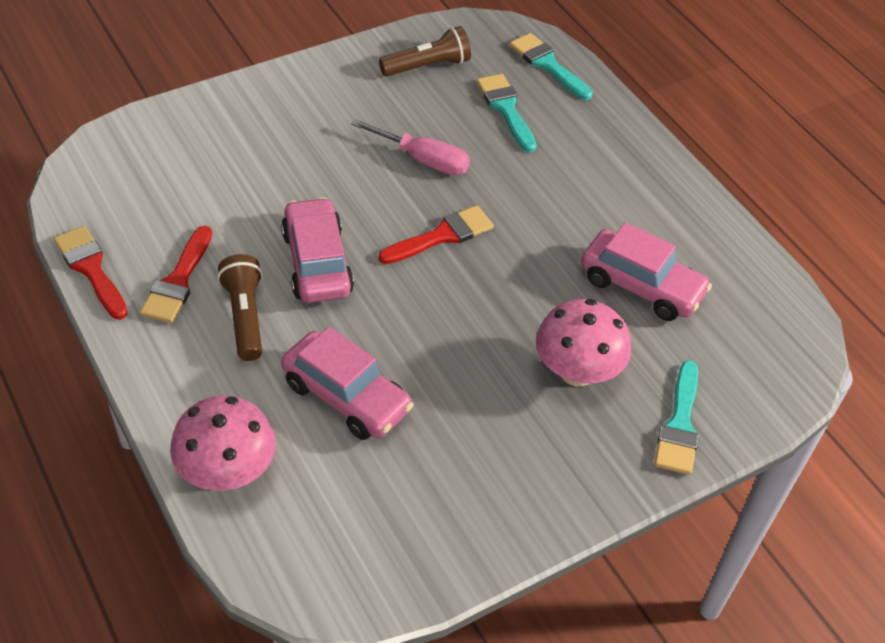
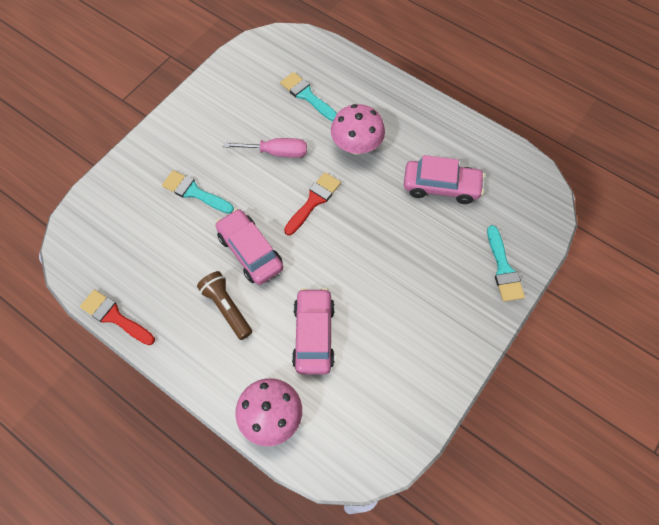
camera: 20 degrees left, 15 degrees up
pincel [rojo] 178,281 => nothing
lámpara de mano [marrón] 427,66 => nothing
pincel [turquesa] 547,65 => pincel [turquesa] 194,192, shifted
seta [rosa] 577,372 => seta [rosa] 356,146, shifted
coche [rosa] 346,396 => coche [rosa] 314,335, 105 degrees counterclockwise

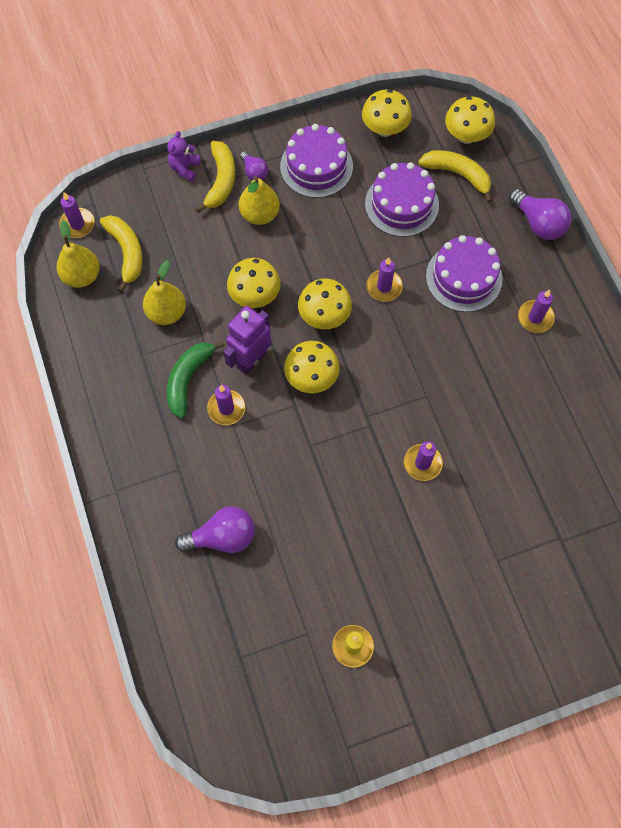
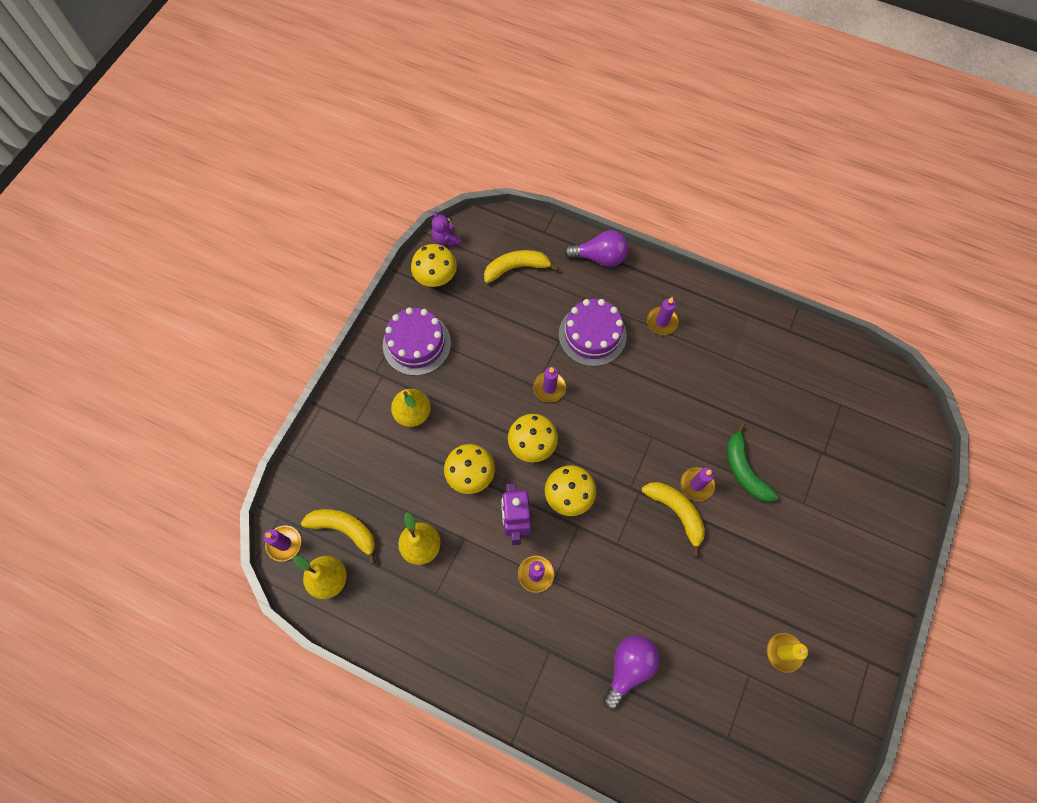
camera: 45 degrees left, 0 degrees up
bombilla [morado] 254,172 => nothing
tarta [morado] 401,204 => nothing
seta [amarillo] 466,136 => nothing
osito [morado] 185,168 => osito [morado] 446,239, shifted
plátano [verde] 188,379 => plátano [verde] 744,470, shifted
plátano [amarillo] 221,180 => plátano [amarillo] 676,512, shifted

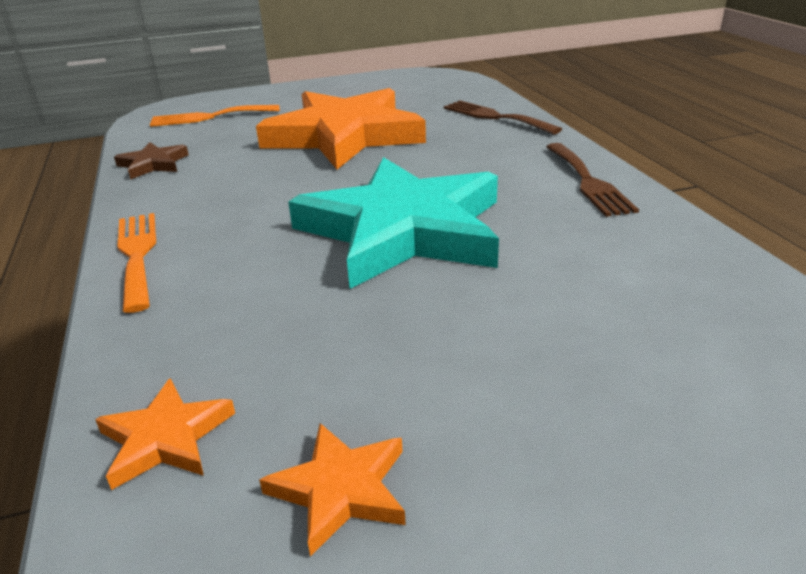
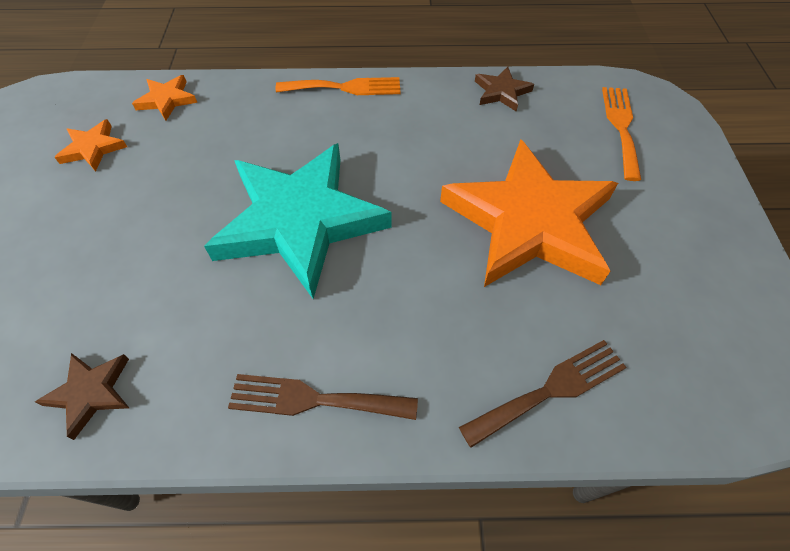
camera: 105 degrees right, 25 degrees up
nothing => estrella [marrón] 90,392

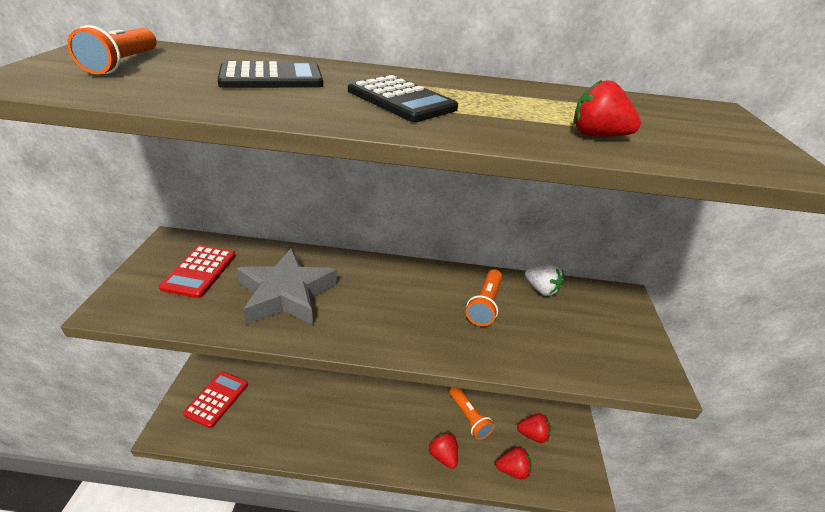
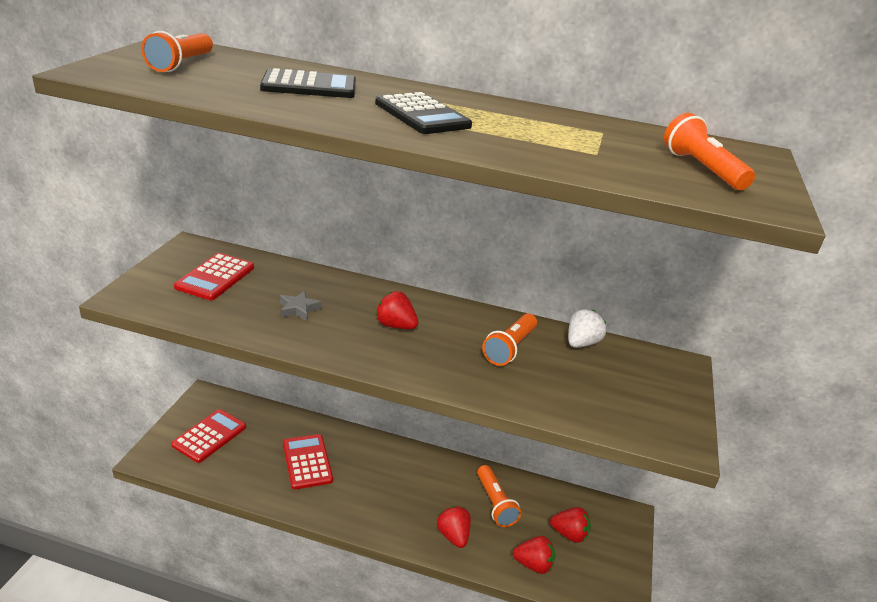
camera: 10 degrees right, 5 degrees down
nothing => calculadora [rojo] 307,462
nothing => lámpara de mano [naranja] 702,169
fresa [rojo] 597,136 => fresa [rojo] 395,326, shifted
fresa [blanco] 541,289 => fresa [blanco] 581,343, 105 degrees counterclockwise
estrella [gris] 286,294 => estrella [gris] 299,309, x0.41

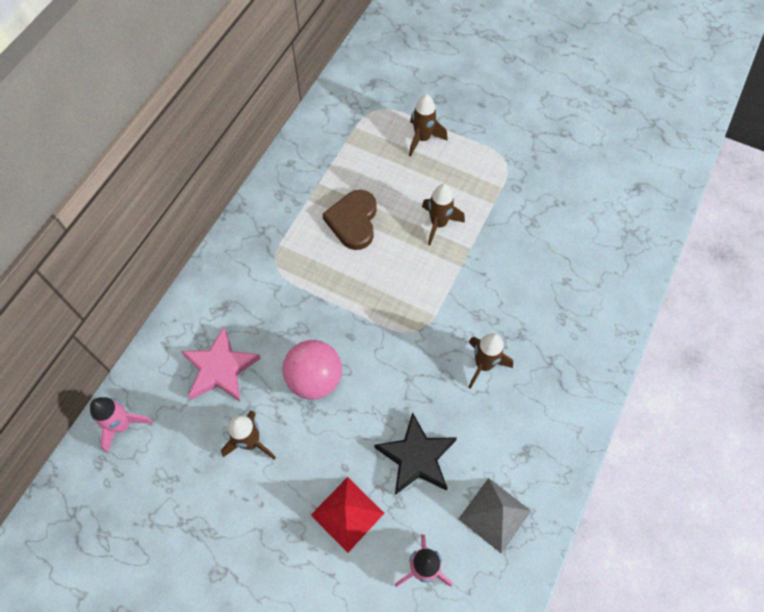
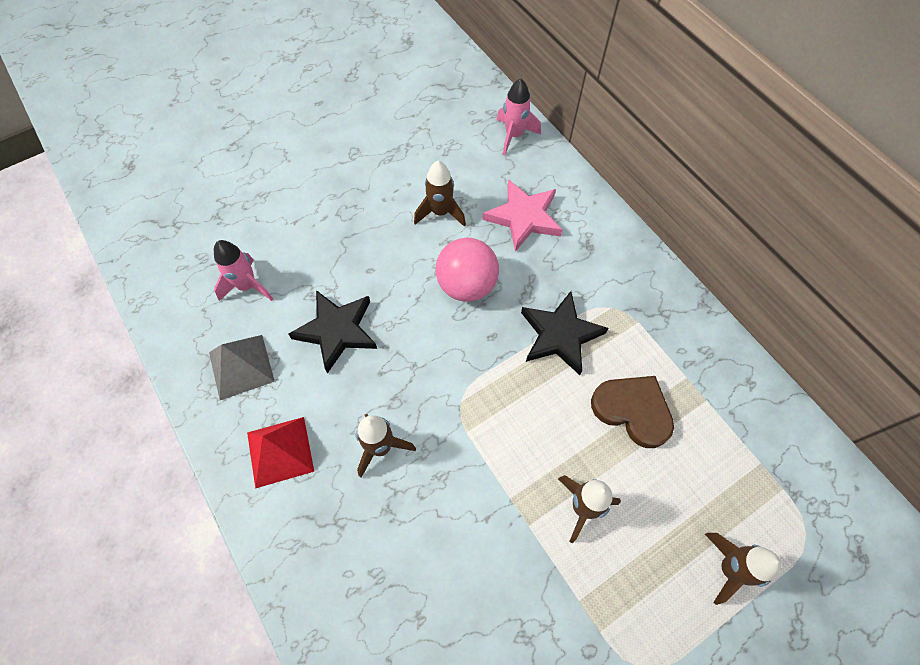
camera: 120 degrees right, 0 degrees up
nothing => estrella [negro] 560,335
pirámide [rojo] 347,514 => pirámide [rojo] 280,451, shifted

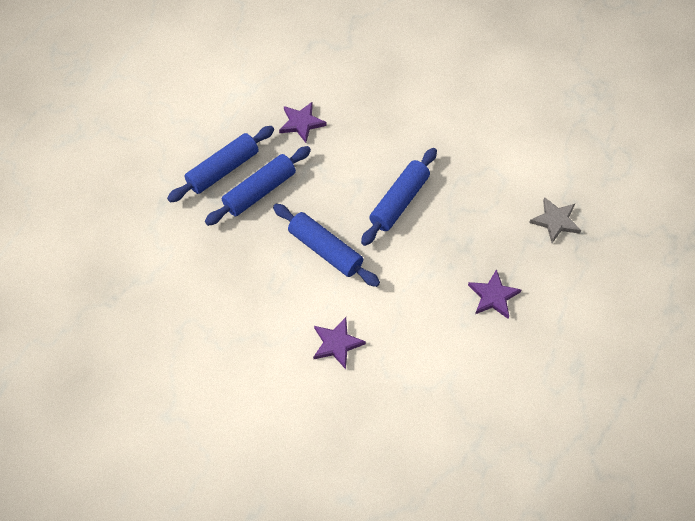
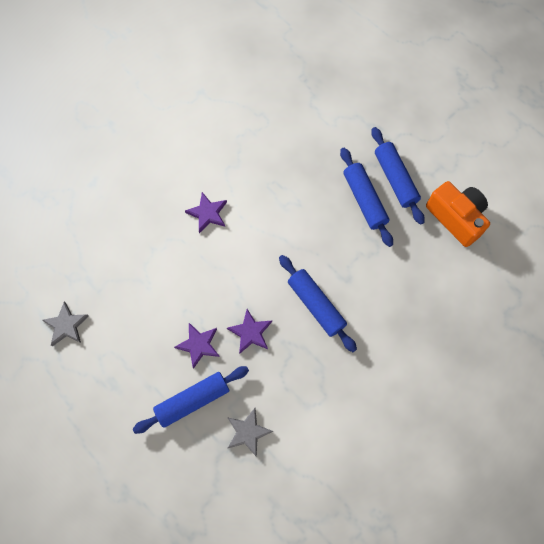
camera: 110 degrees right, 10 degrees up
nothing => estrella [gris] 66,325
nothing => cámara [naranja] 456,218
rodillo [azul] 325,250 => rodillo [azul] 193,400, shifted
estrella [morado] 301,123 => estrella [morado] 250,332, shifted

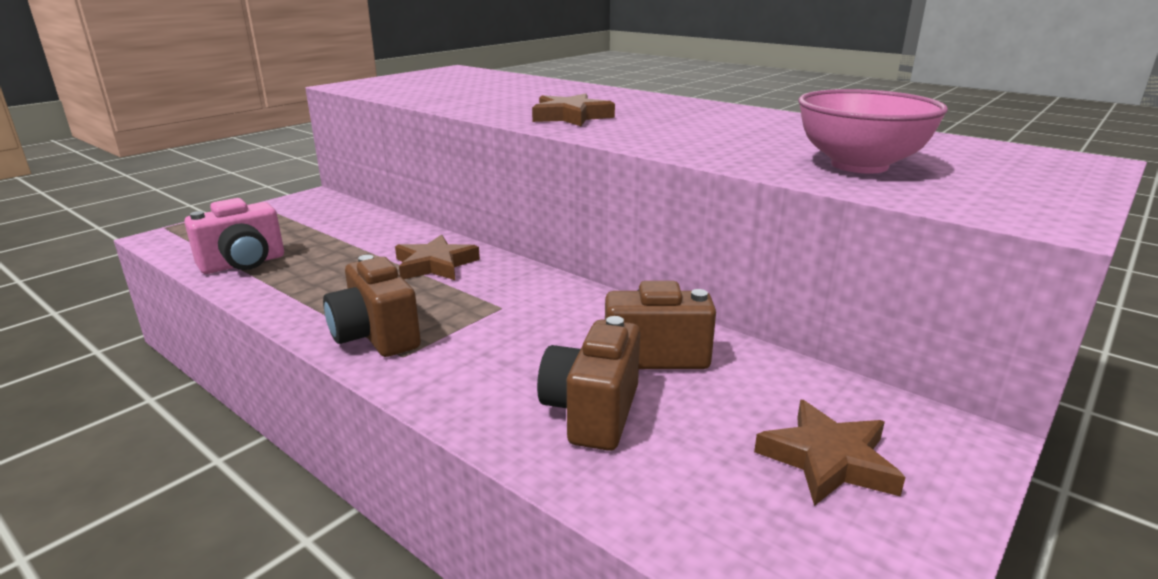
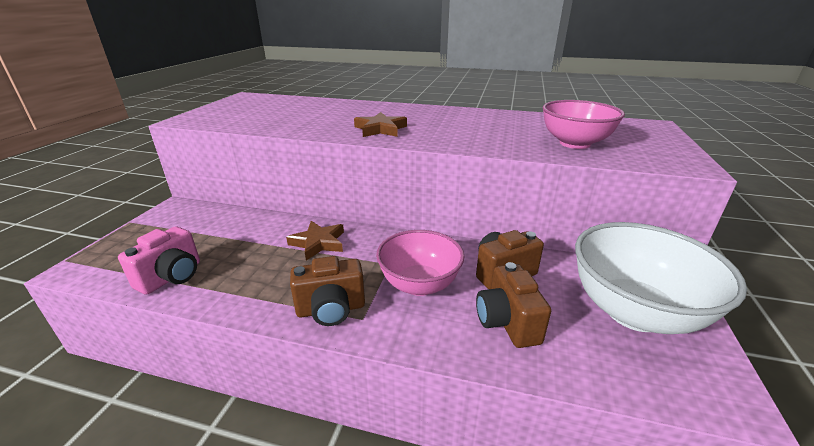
camera: 25 degrees left, 5 degrees up
nothing => cuenco [rosa] 419,284
estrella [marrón] 828,460 => cuenco [blanco] 634,311
cámara [marrón] 376,336 => cámara [marrón] 331,309, 45 degrees counterclockwise

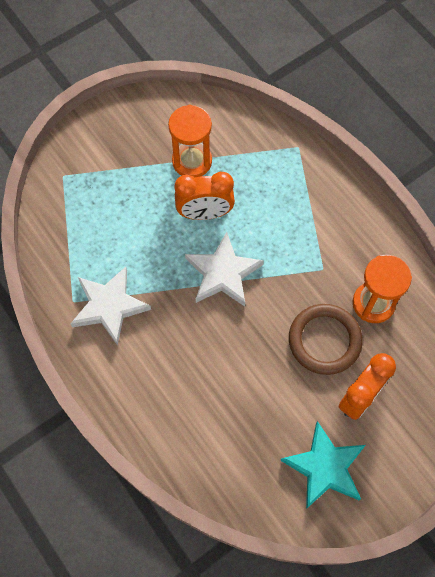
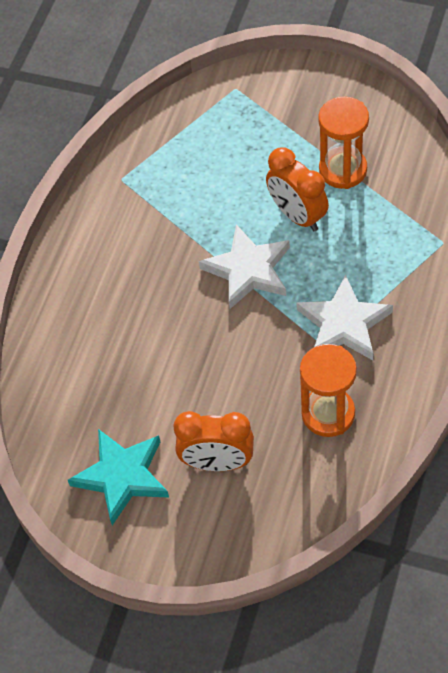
camera: 60 degrees right, 10 degrees down
anillo [marrón] 324,340 => nothing
estrella [blanco] 109,306 => estrella [blanco] 344,324, shifted

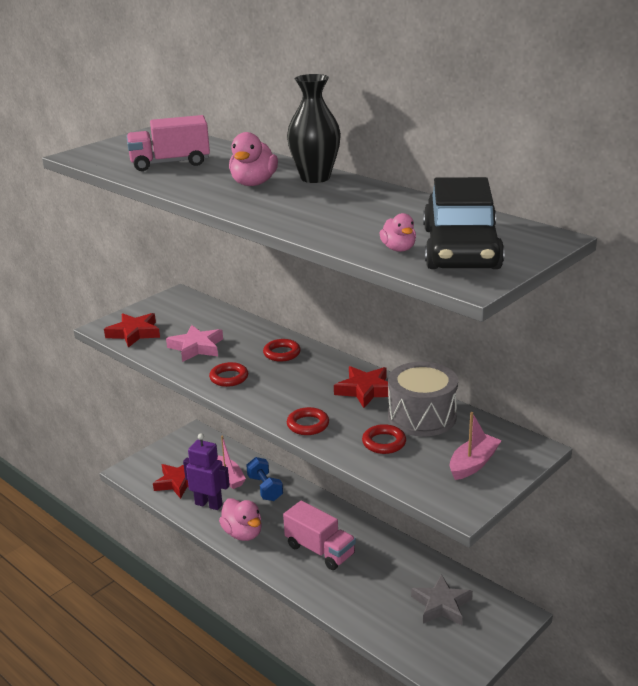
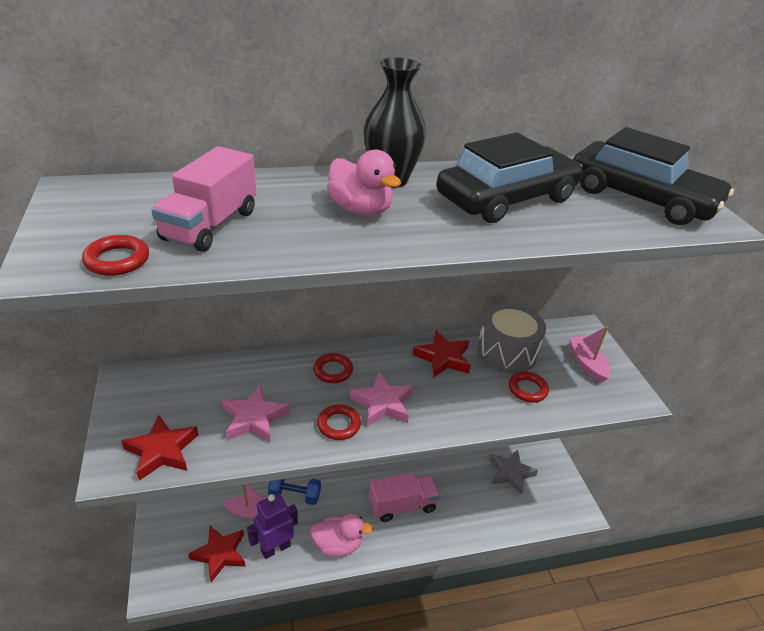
camera: 60 degrees left, 10 degrees up
pato [rosa] 398,249 => nothing
nothing => estrella [rosa] 383,403
nothing => coche [negro] 506,198
anillo [rojo] 308,425 => anillo [rojo] 117,260, shifted

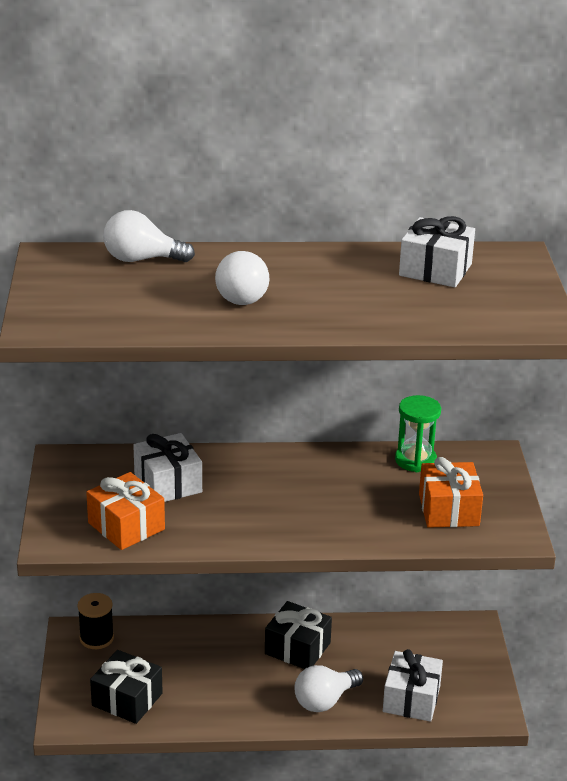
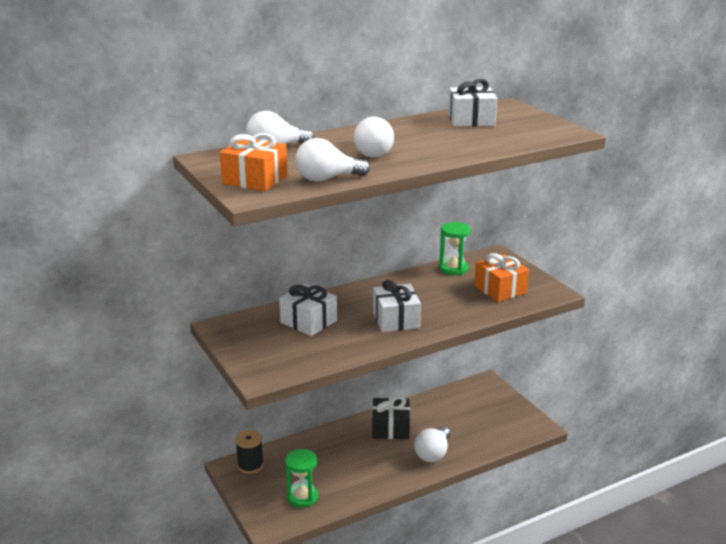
camera: 25 degrees left, 5 degrees down
nothing => bombilla [blanco] 327,179
regalo [naranja] 126,526 => regalo [naranja] 255,180, shifted
regalo [blanco] 411,699 => regalo [blanco] 396,319, shifted
regalo [negro] 127,699 => reloj de arena [verde] 302,497

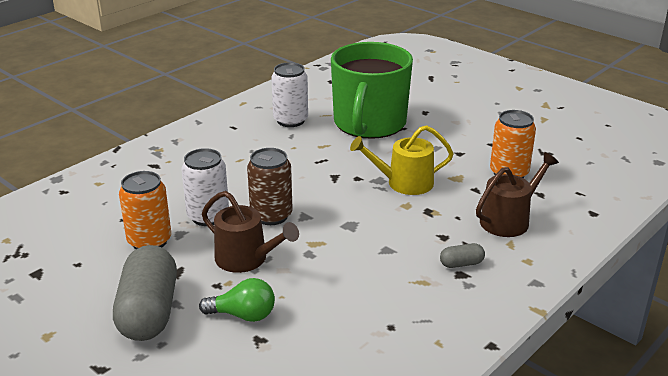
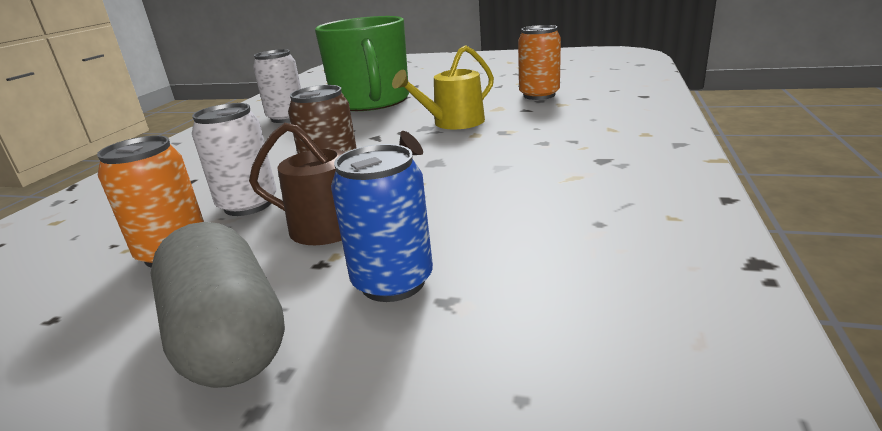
camera: 25 degrees left, 5 degrees down
cápsula [gris] 461,264 => nothing
regadera [marrón] 509,220 => nothing
bombilla [verde] 243,315 => lata [azul] 393,282

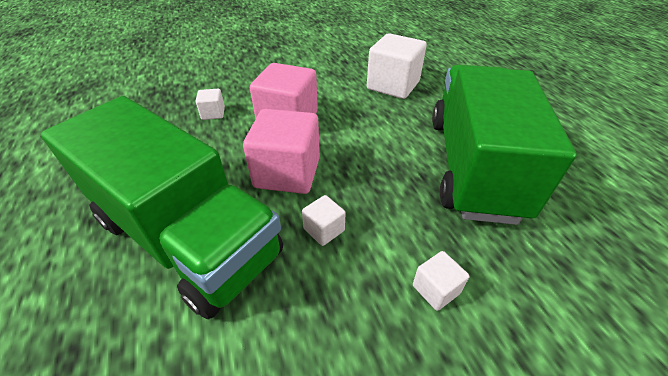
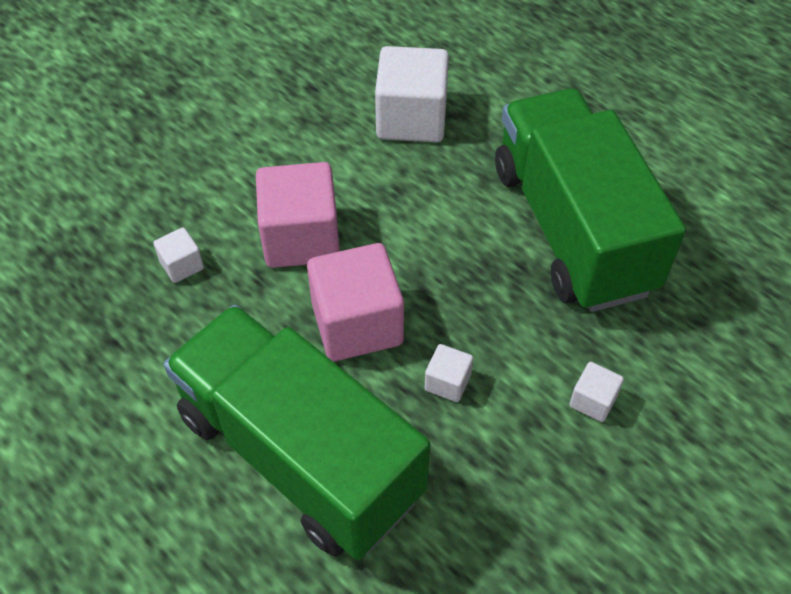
camera: 25 degrees left, 10 degrees up
camión [verde] 187,237 => camión [verde] 299,455, 150 degrees counterclockwise

